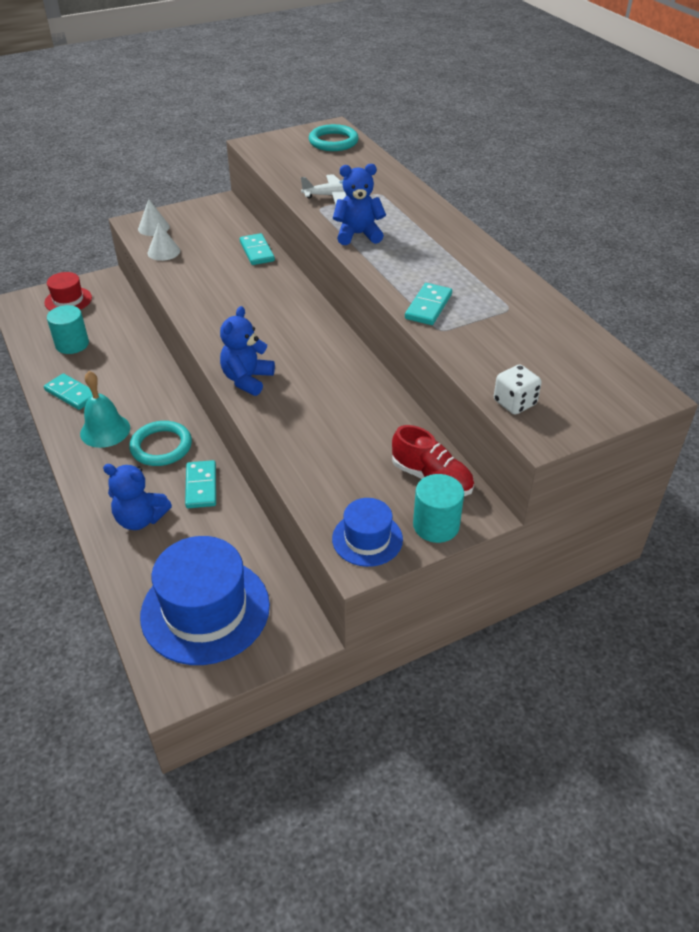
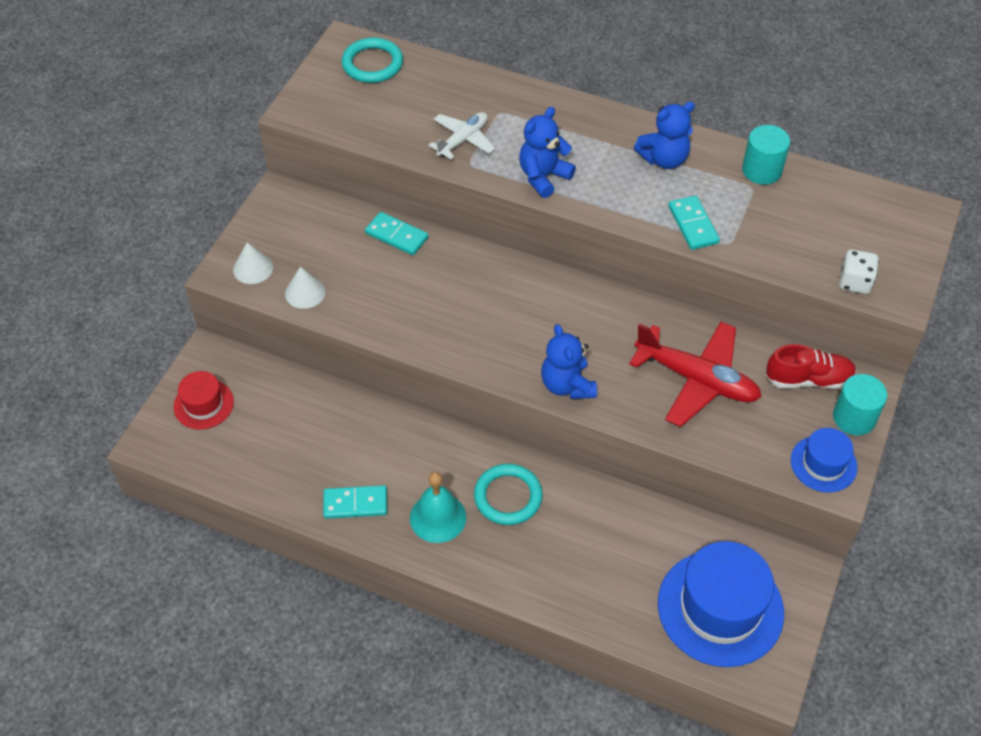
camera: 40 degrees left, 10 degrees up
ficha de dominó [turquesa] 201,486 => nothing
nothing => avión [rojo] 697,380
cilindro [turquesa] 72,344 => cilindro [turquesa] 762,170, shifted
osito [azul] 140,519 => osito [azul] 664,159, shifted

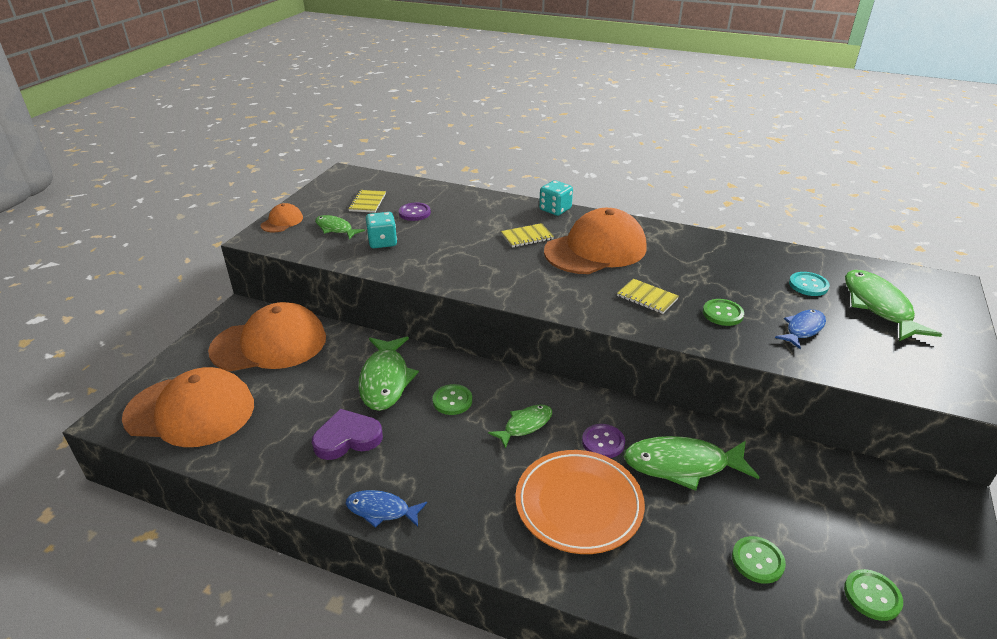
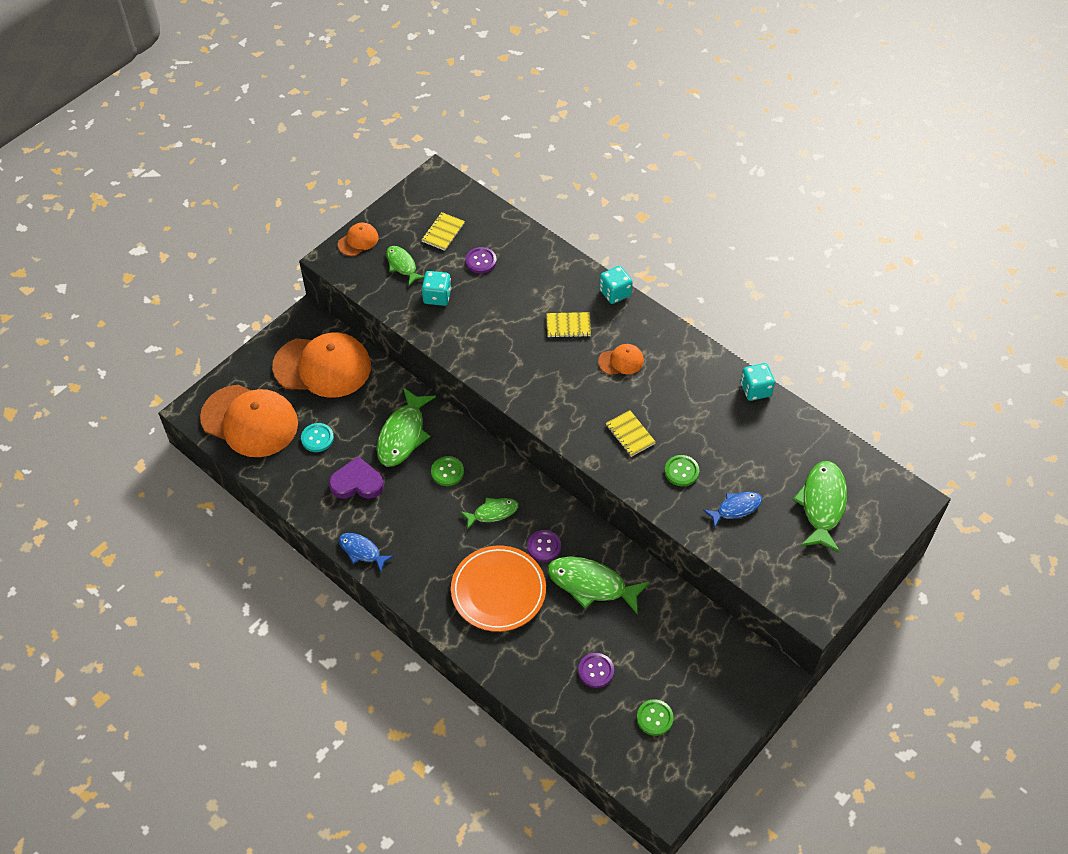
camera: 20 degrees right, 20 degrees up
nothing => dado [turquesa] 755,389
botón [turquesa] 808,285 => botón [turquesa] 317,438, shifted
botón [verde] 757,561 => botón [morado] 596,671
gorra [naranja] 595,249 => gorra [naranja] 621,361, x0.45

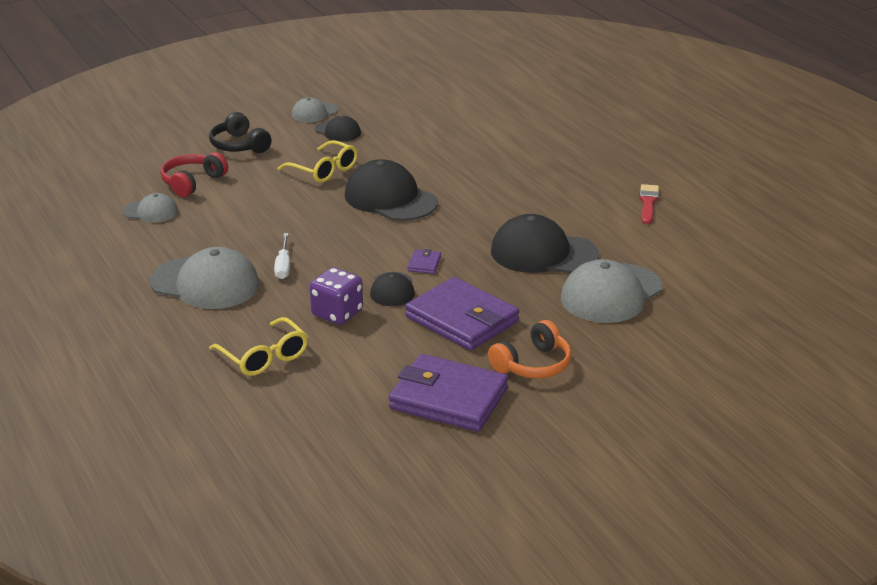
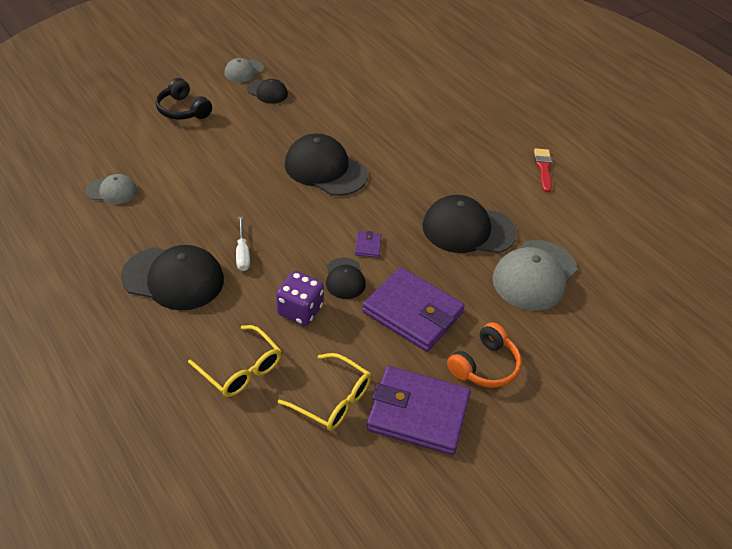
camera: 10 degrees left, 15 degrees up
auriculares [rojo] 192,182 => nothing
gafas [amarillo] 324,170 => gafas [amarillo] 333,400, shifted
gorra [gris] 205,283 => gorra [negro] 173,278

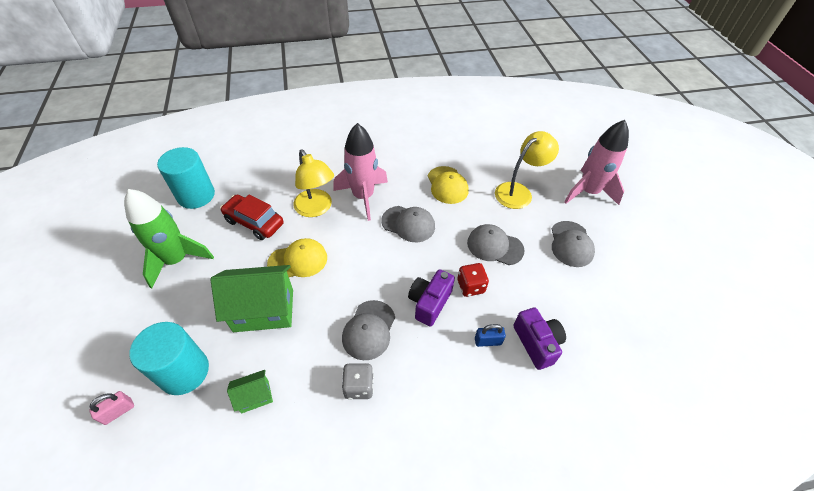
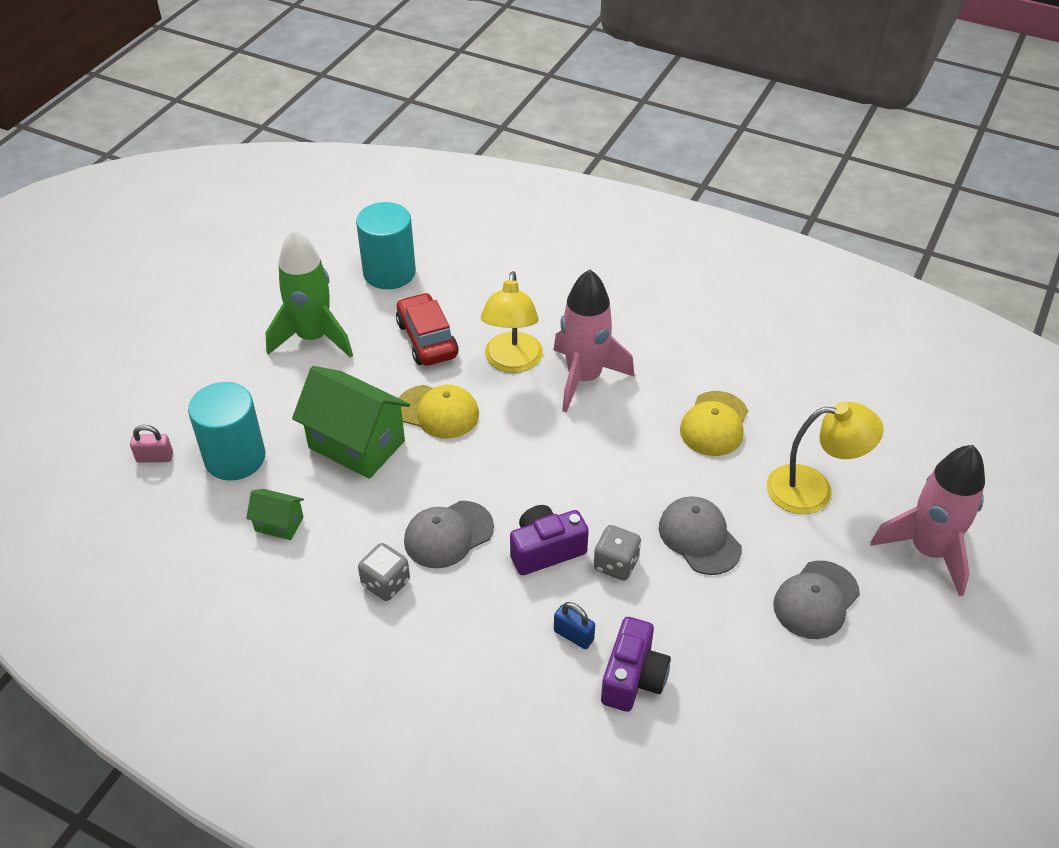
camera: 40 degrees right, 5 degrees down
gorra [gris] 408,224 => nothing
dado [rojo] 470,286 => dado [gris] 616,564

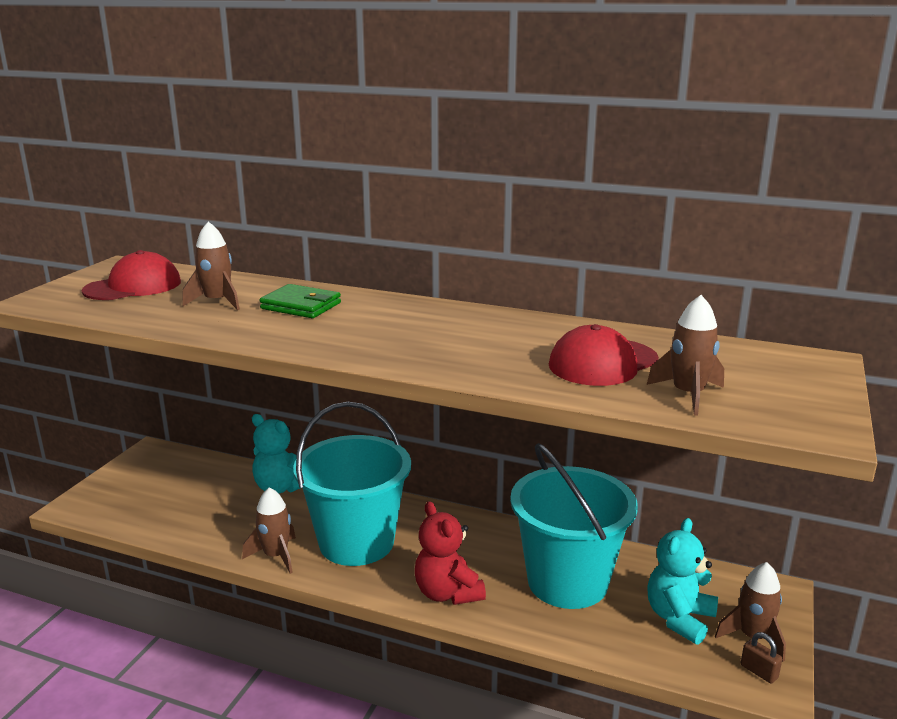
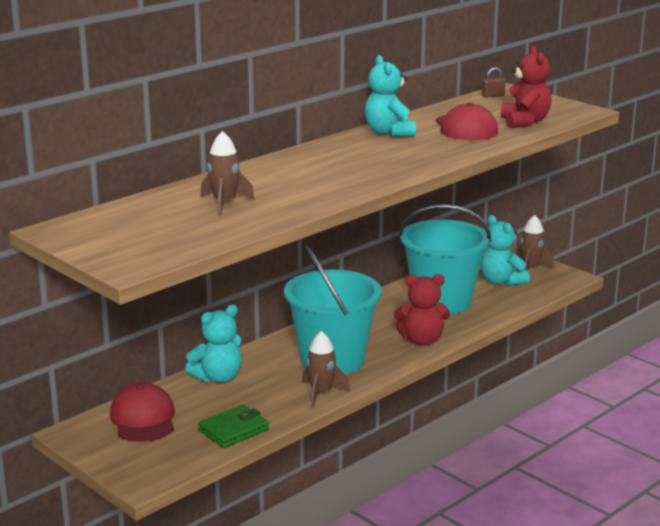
camera: 65 degrees left, 0 degrees up
nothing => osito [turquesa] 389,132
gorra [rojo] 133,286 => gorra [rojo] 143,418, shifted
cartera [verde] 301,306 => cartera [verde] 233,430, shifted
candado [marrón] 759,671 => candado [marrón] 493,96, shifted
cohete [marrón] 688,395 => osito [rojo] 525,122

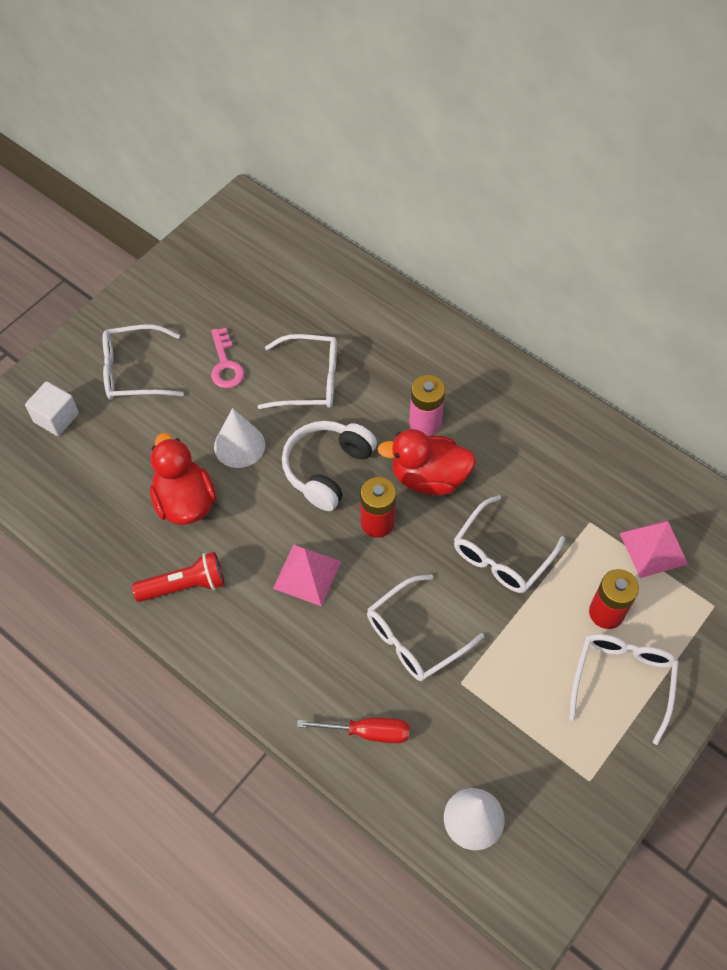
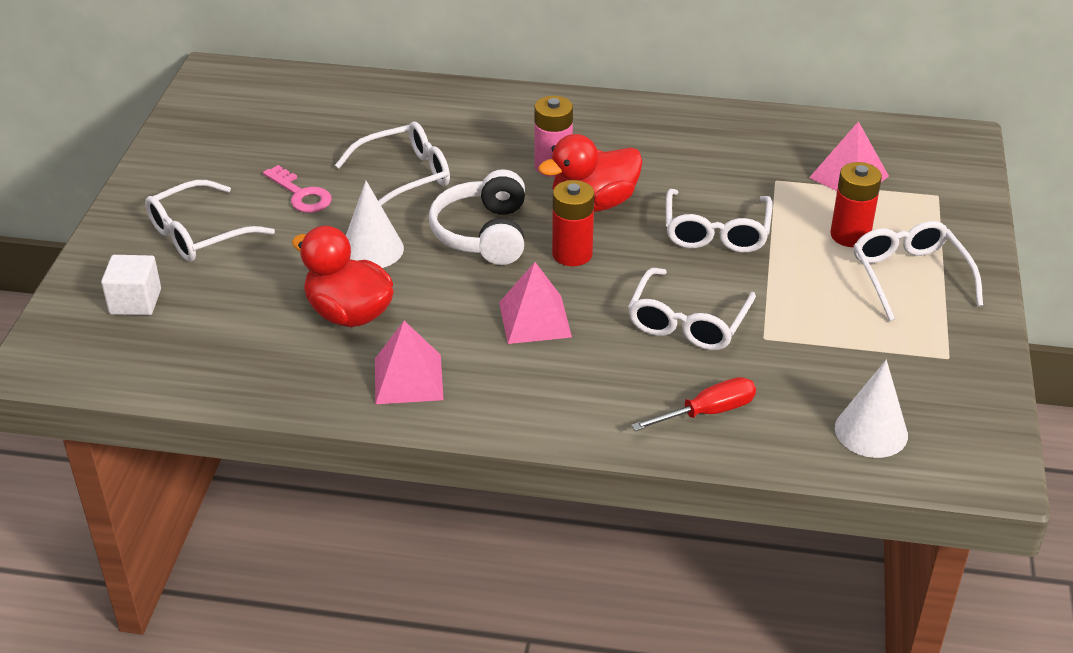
camera: 30 degrees left, 20 degrees down
lámpara de mano [rojo] 185,585 => pirámide [rosa] 408,379

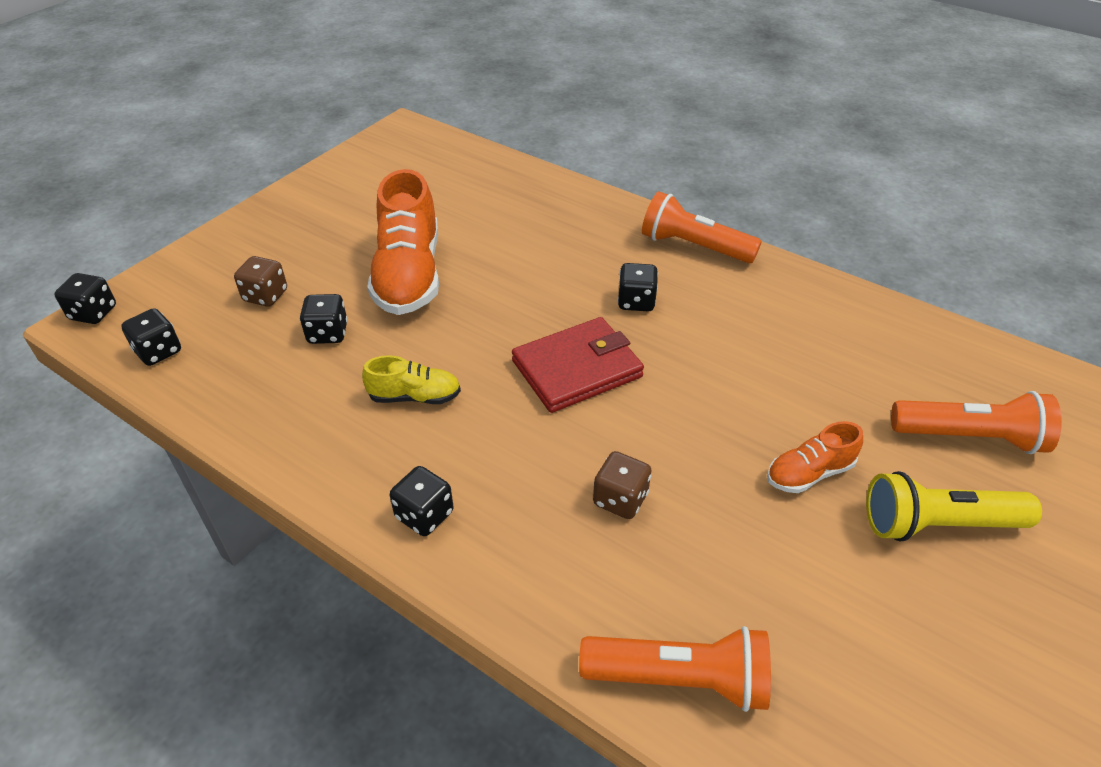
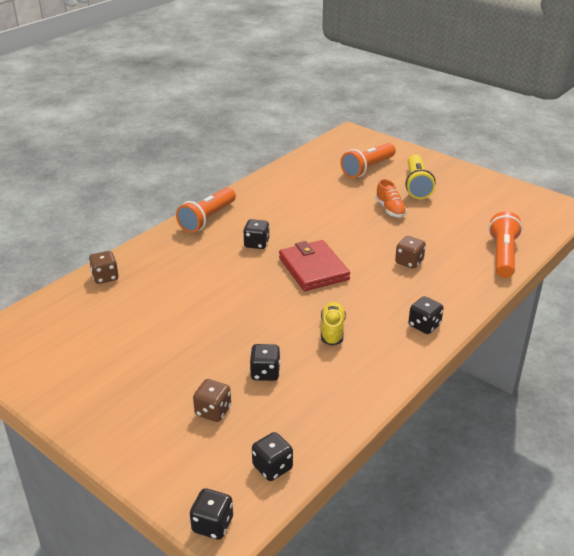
camera: 85 degrees left, 10 degrees down
zapato [naranja] 409,275 => nothing
nothing => dado [marrón] 105,277
lámpara de mano [naranja] 970,437 => lámpara de mano [naranja] 368,168, 150 degrees counterclockwise

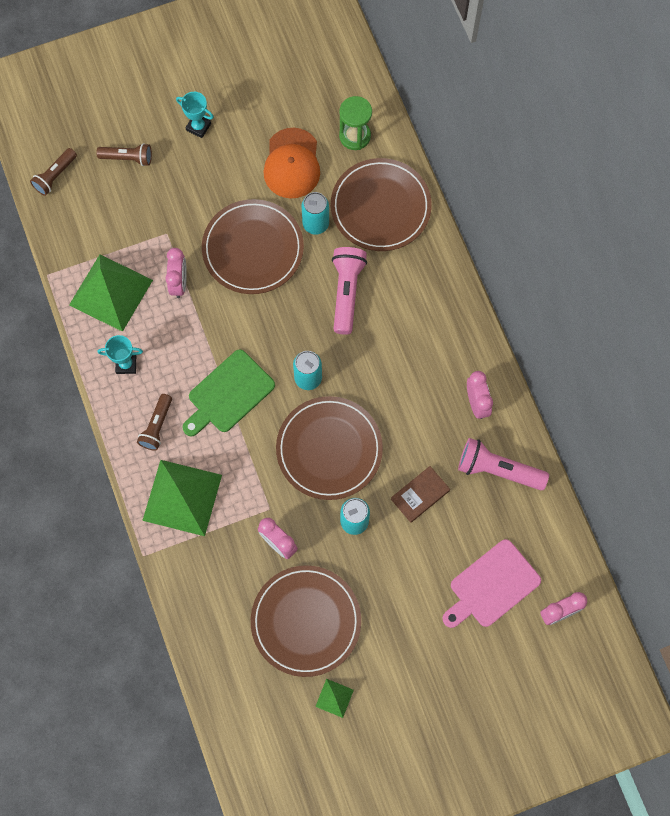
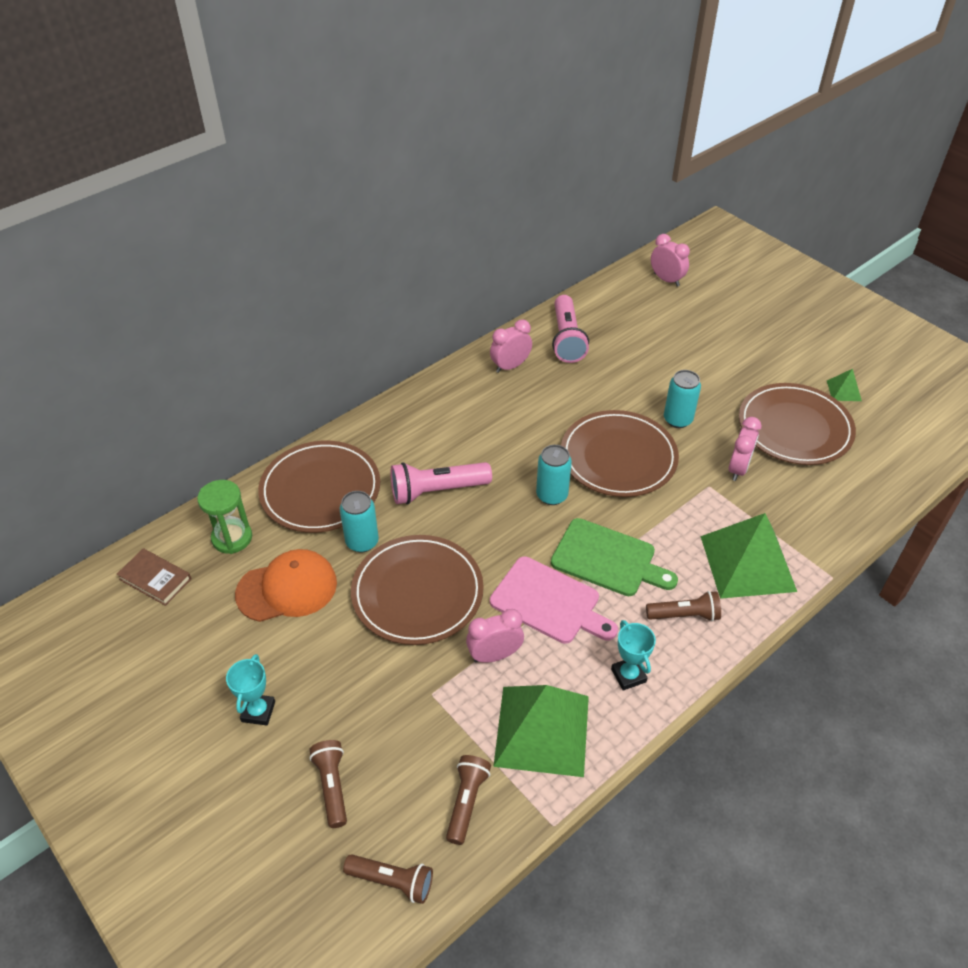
camera: 110 degrees left, 25 degrees down
nothing => lámpara de mano [marrón] 467,801
libro [marrón] 420,495 => libro [marrón] 155,579, shifted
tabla de cortar [rosa] 491,586 => tabla de cortar [rosa] 549,602, shifted

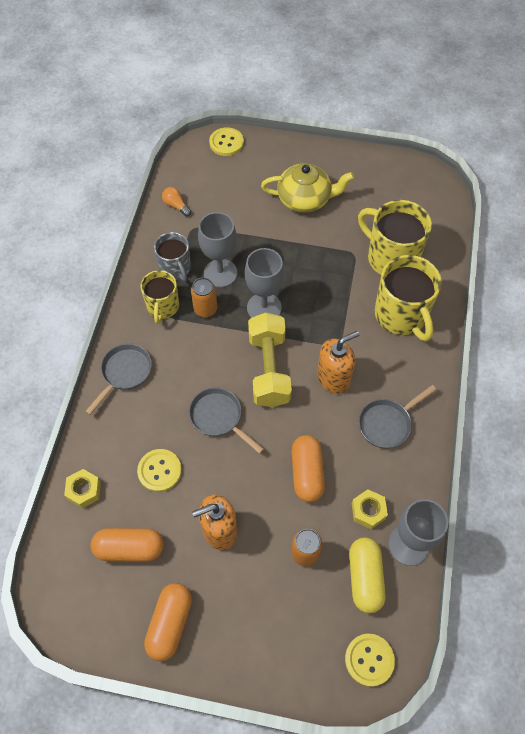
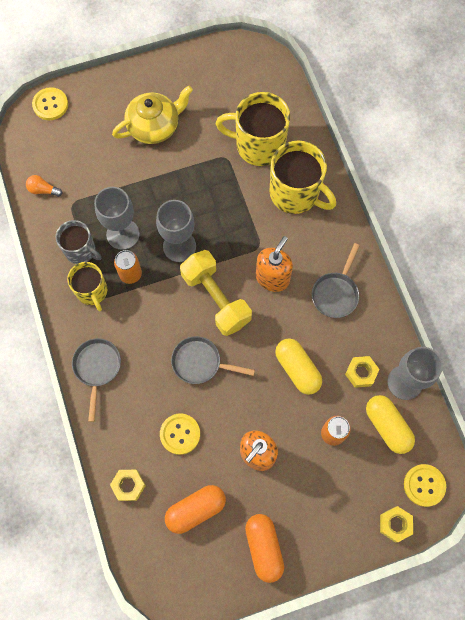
camera: 30 degrees left, 10 degrees up
nothing => tuerca [amarillo] 395,524
cápsula [naranja] 307,473 => cápsula [amarillo] 297,369

